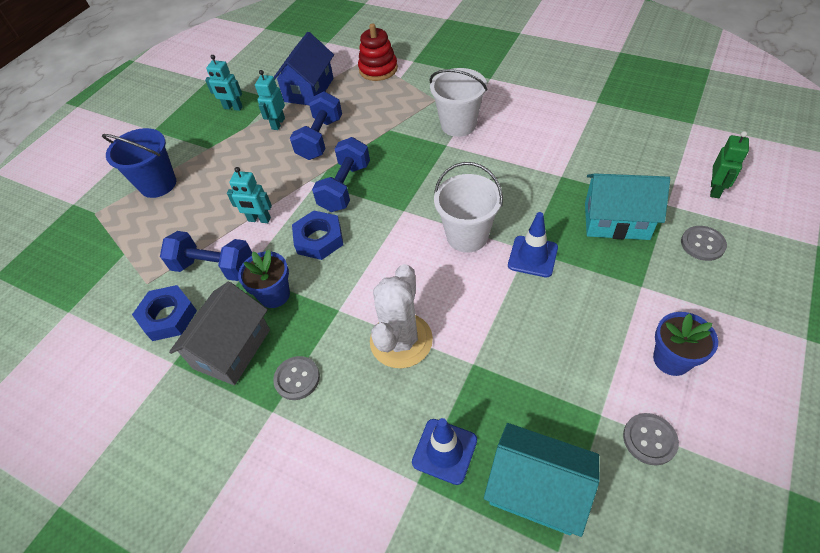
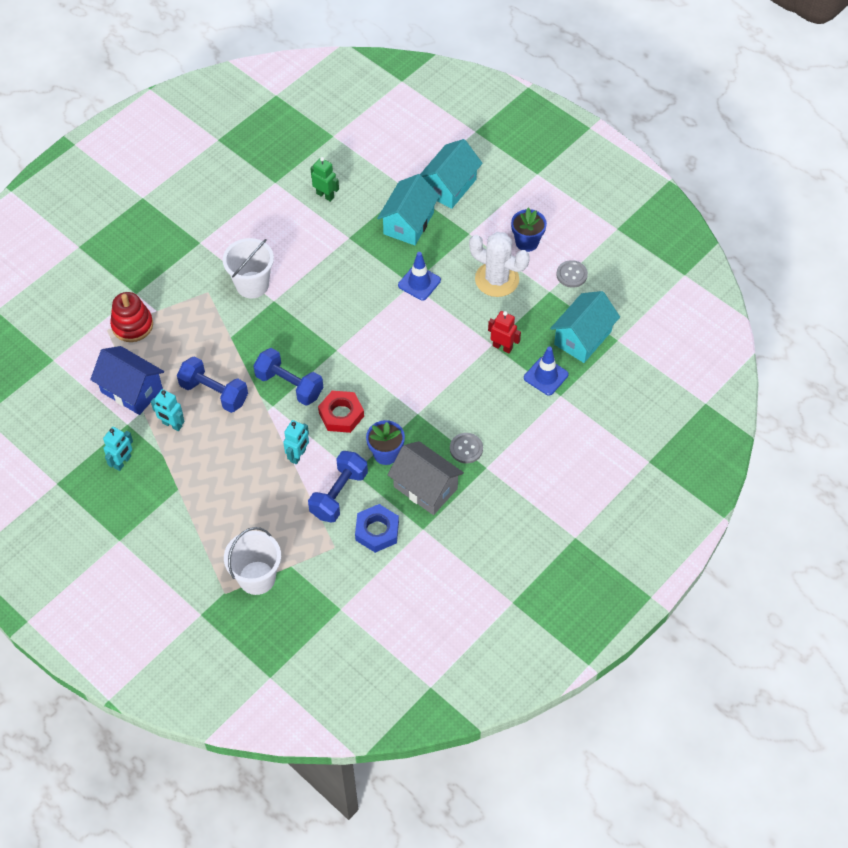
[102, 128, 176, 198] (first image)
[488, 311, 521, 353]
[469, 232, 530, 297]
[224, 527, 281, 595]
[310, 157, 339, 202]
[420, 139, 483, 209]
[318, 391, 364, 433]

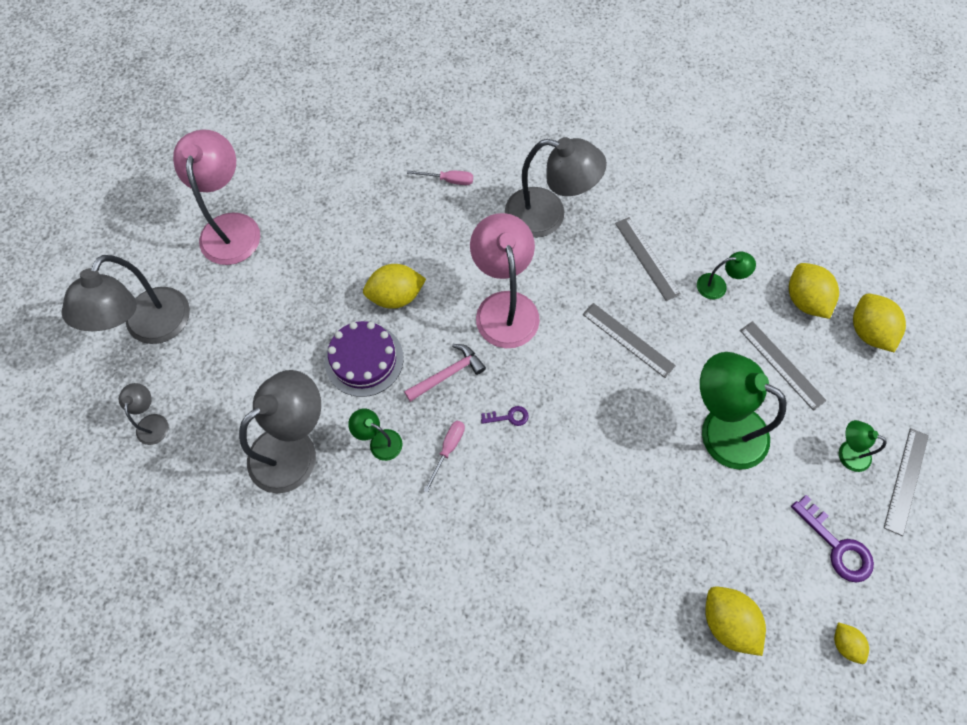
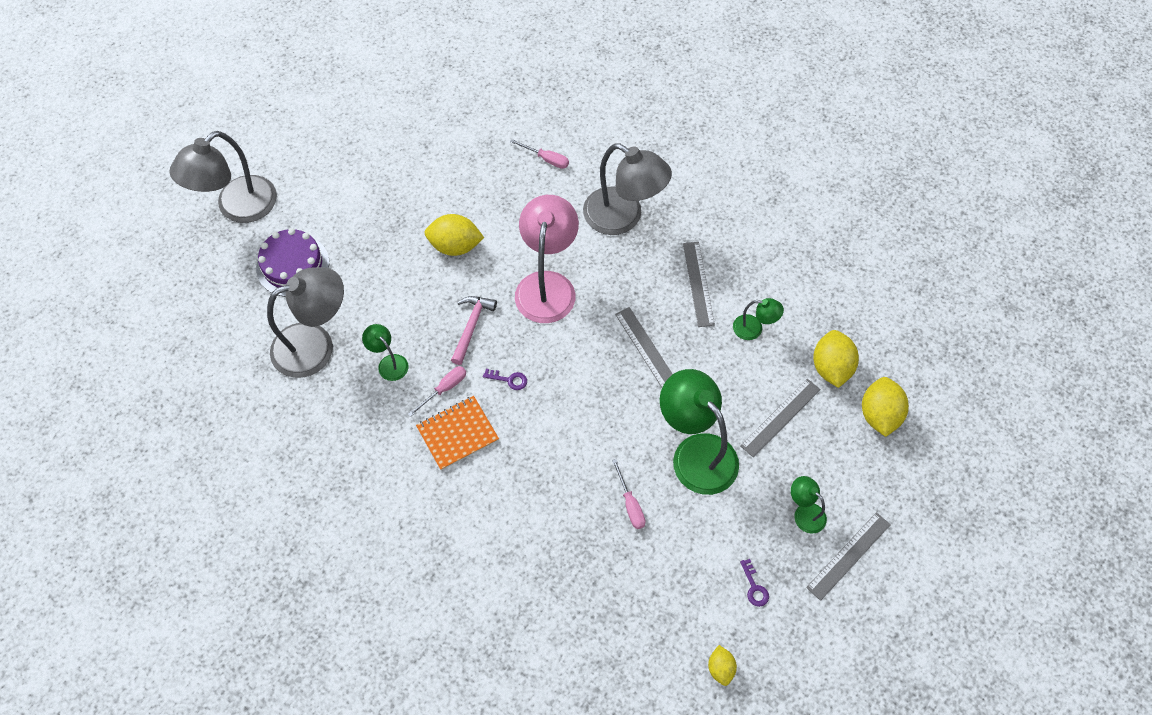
[119, 383, 169, 445] (first image)
[173, 129, 260, 265] (first image)
[705, 586, 766, 656] (first image)
[416, 396, 499, 470]
[612, 459, 646, 529]
[256, 228, 329, 297]
[451, 296, 497, 365]
[740, 379, 821, 458]
[740, 559, 769, 607]

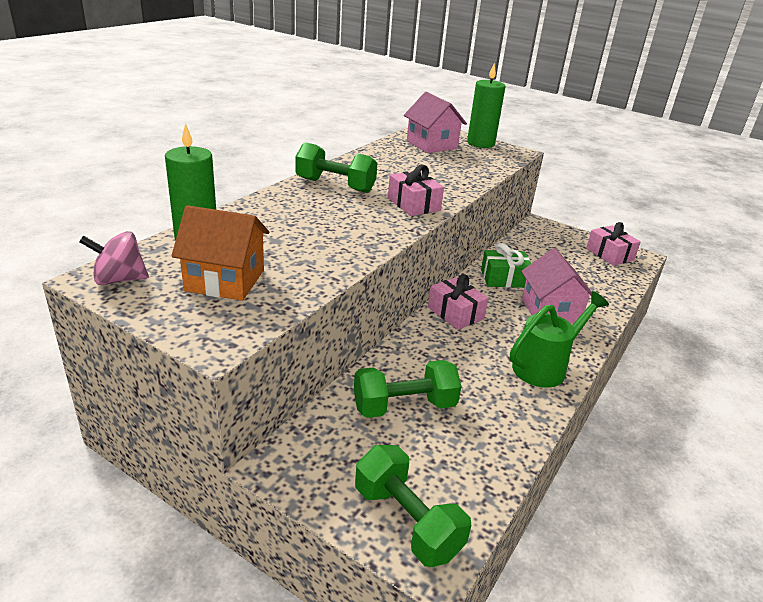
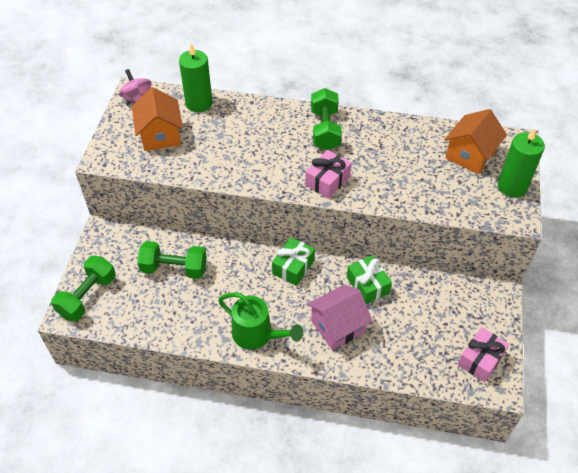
[444, 109, 507, 174]
[272, 237, 315, 286]
[137, 241, 207, 279]

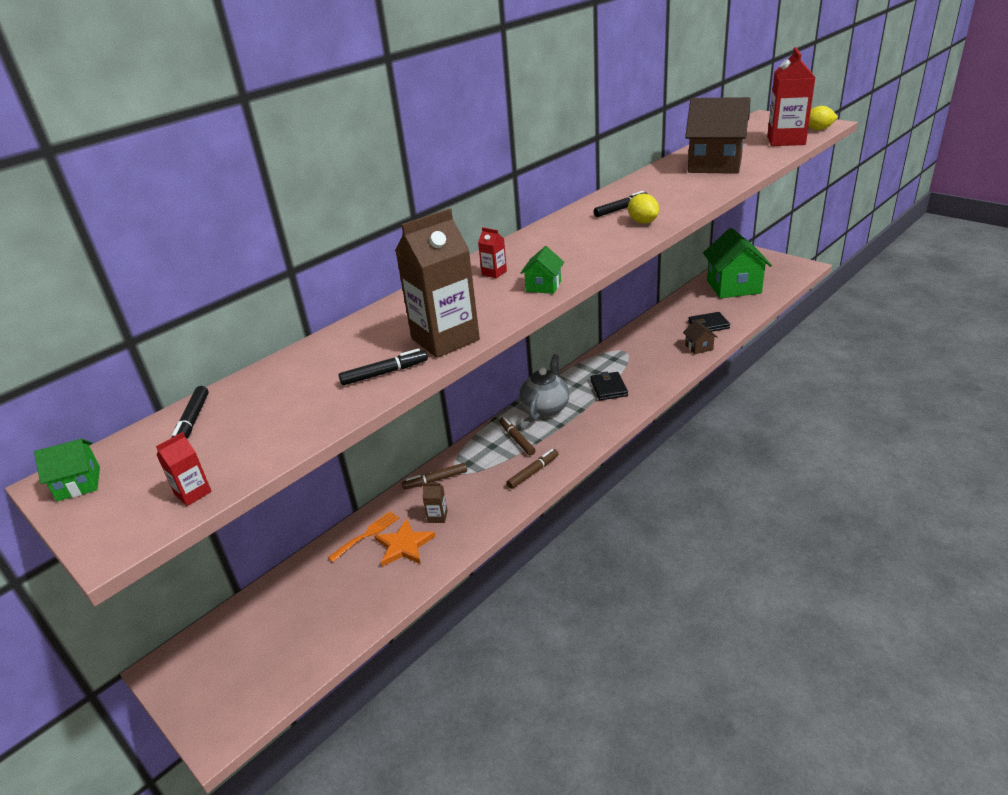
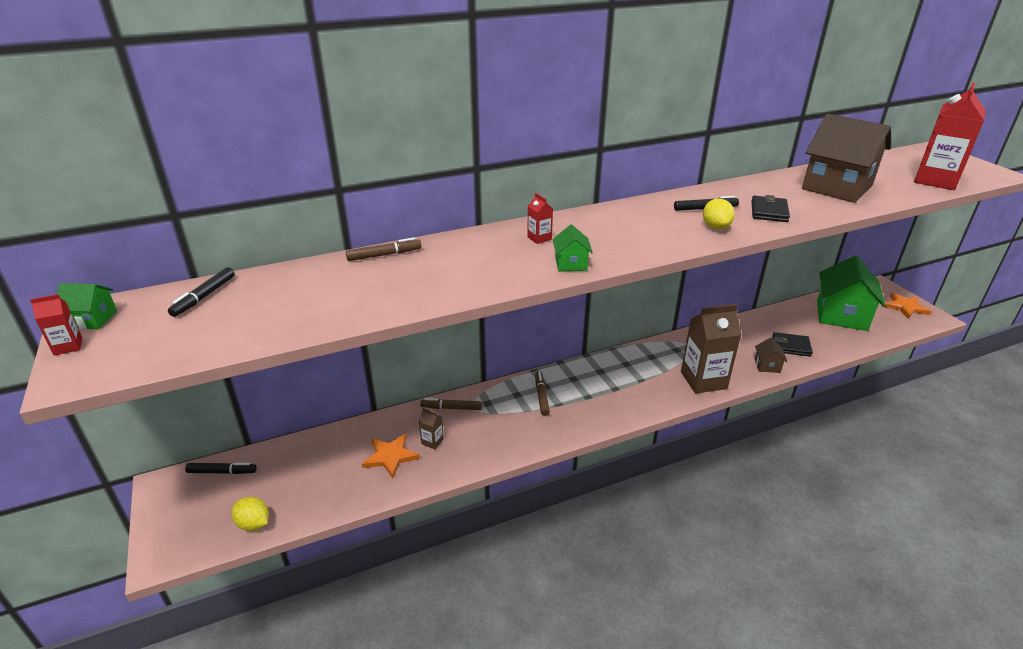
[328, 511, 399, 562] (first image)
[519, 354, 570, 421] (first image)
[885, 292, 932, 319]
[30, 294, 82, 356]
[185, 463, 257, 474]
[681, 304, 741, 393]
[346, 237, 421, 261]
[751, 195, 790, 222]
[232, 497, 269, 531]
[553, 224, 593, 271]

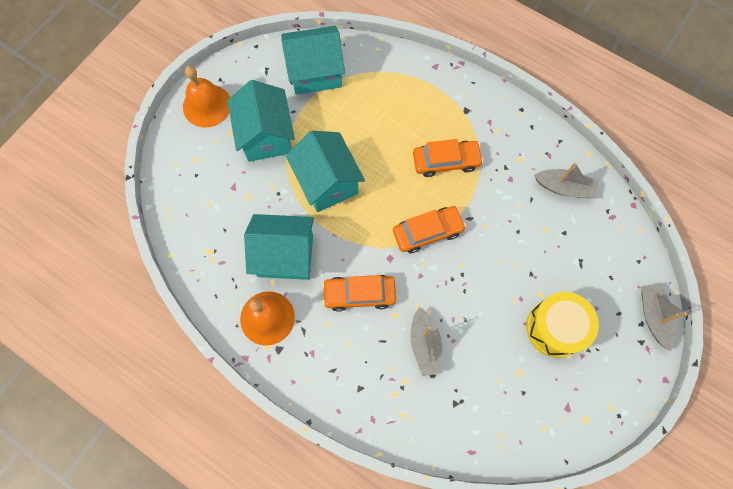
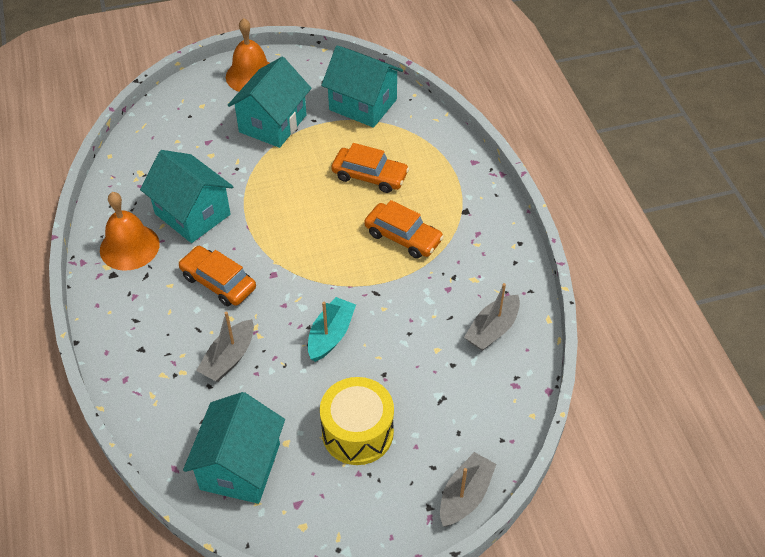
[308, 297, 356, 362]
[183, 392, 285, 504]
[331, 143, 409, 193]
[464, 283, 520, 351]

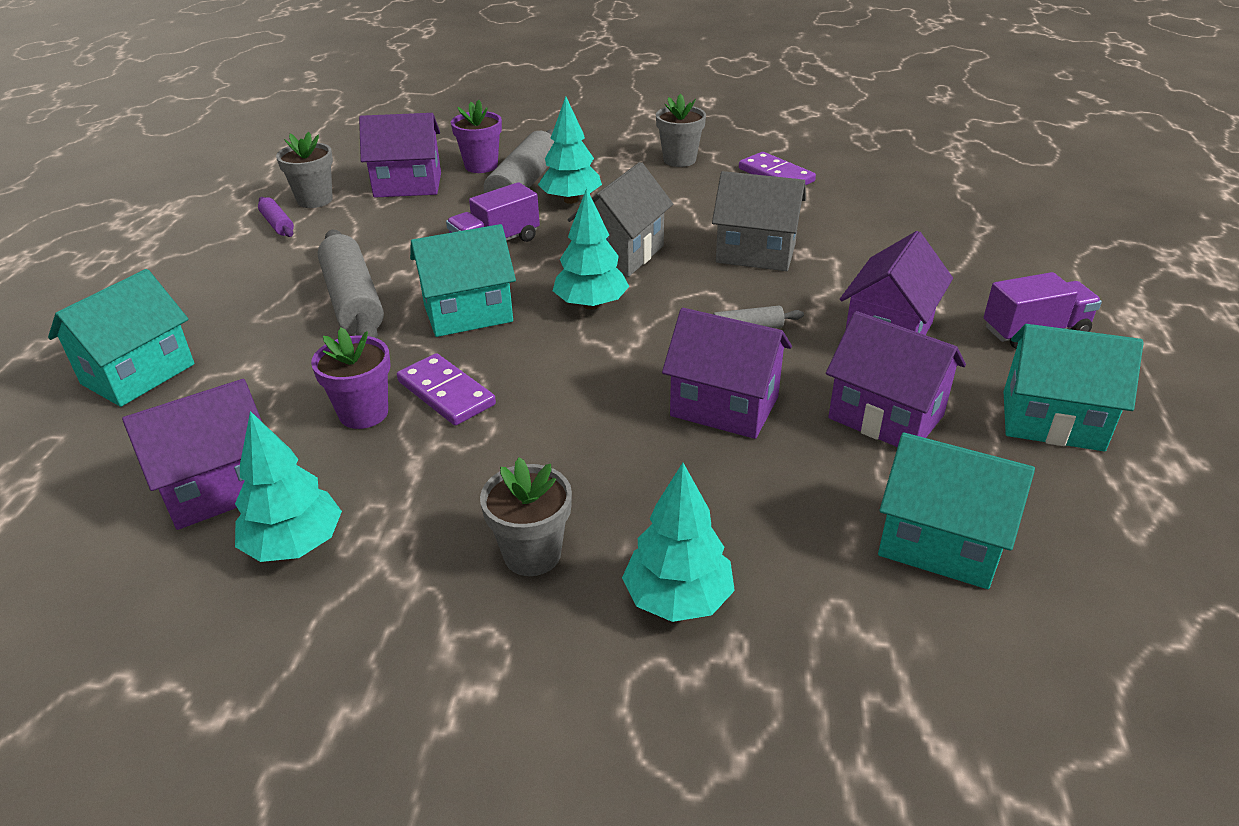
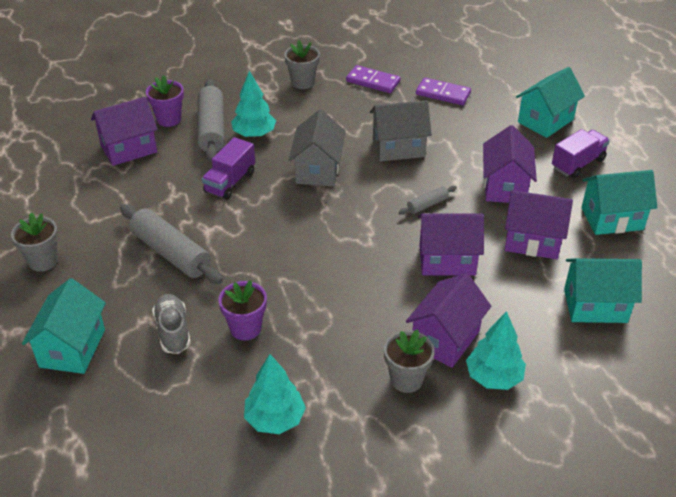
[258, 197, 294, 237] (first image)
[553, 188, 629, 310] (first image)
[152, 294, 191, 354]
[406, 273, 491, 368]
[11, 212, 58, 272]
[416, 78, 471, 105]
[516, 67, 585, 138]

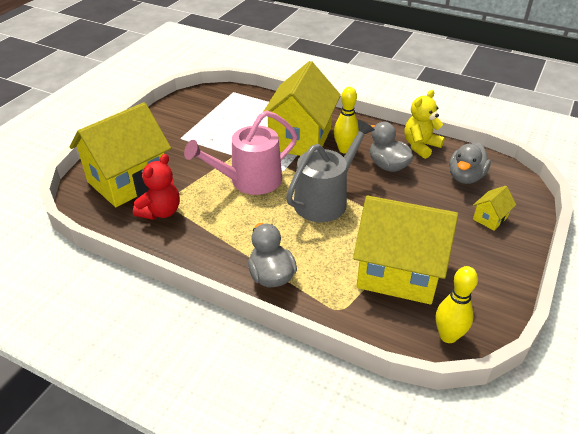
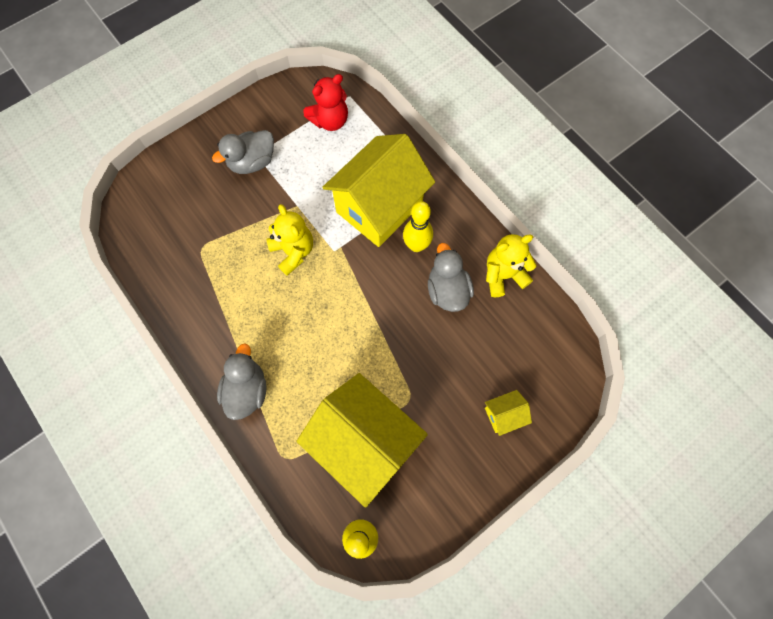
[70, 102, 171, 207] (first image)
[286, 120, 375, 222] (first image)
[303, 74, 348, 131]
[212, 130, 274, 174]
[266, 204, 313, 276]

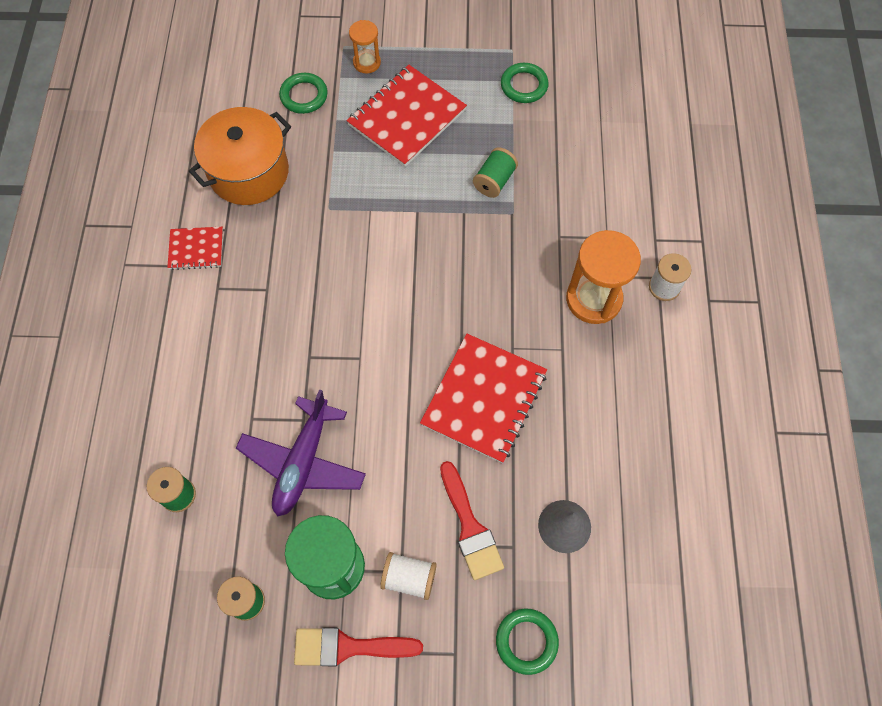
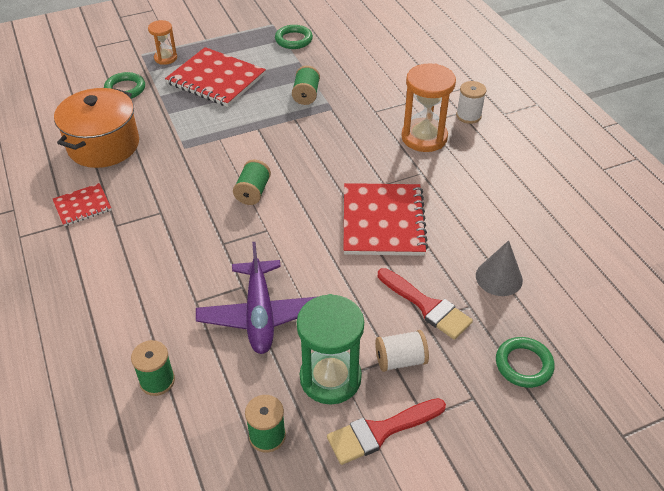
[233, 160, 271, 205]
[165, 47, 266, 107]

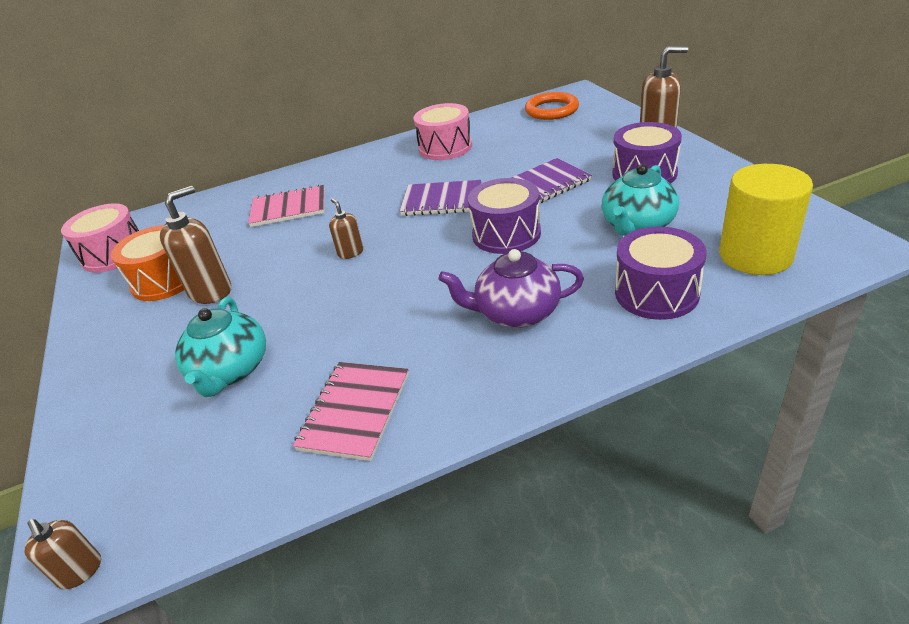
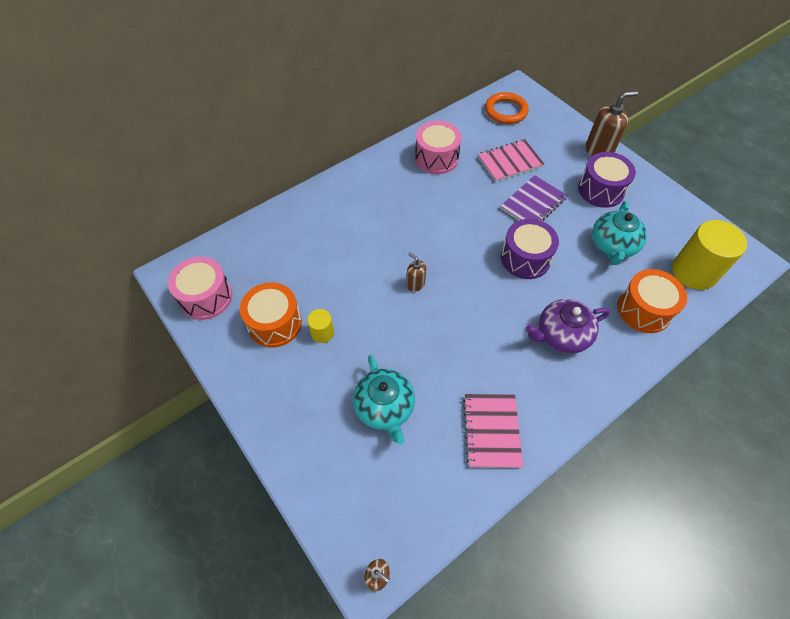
[400, 180, 482, 216] (first image)
[478, 139, 544, 182]
[307, 309, 334, 343]
[617, 269, 687, 333]

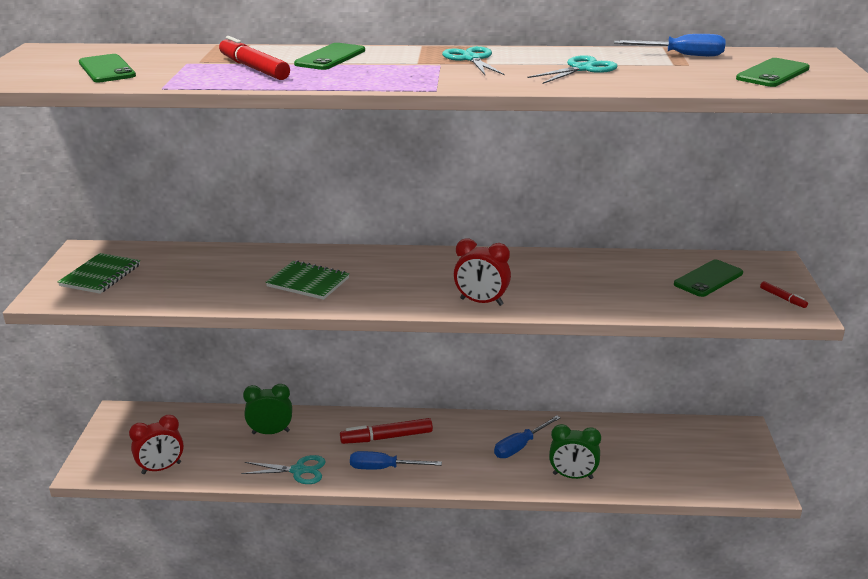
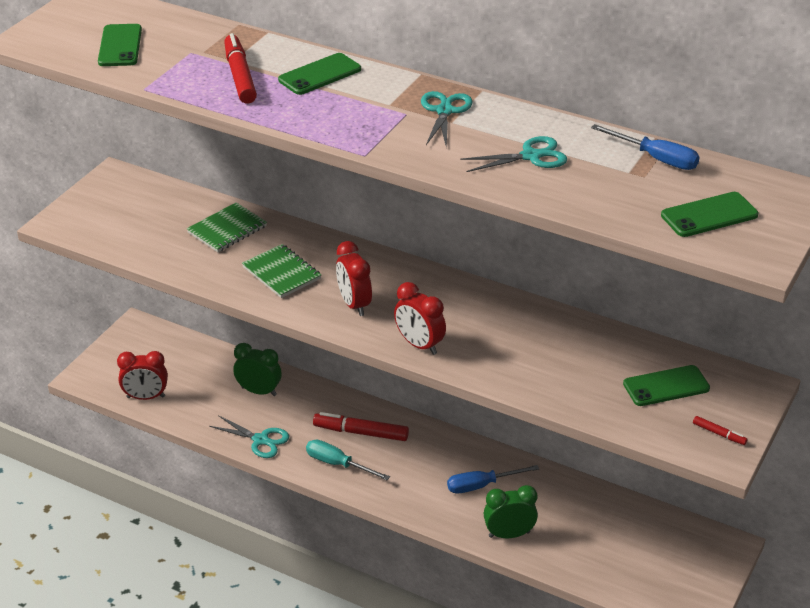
[336, 241, 372, 316]
[187, 202, 267, 252]
[306, 440, 390, 480]
[484, 485, 538, 538]
[693, 416, 747, 445]

